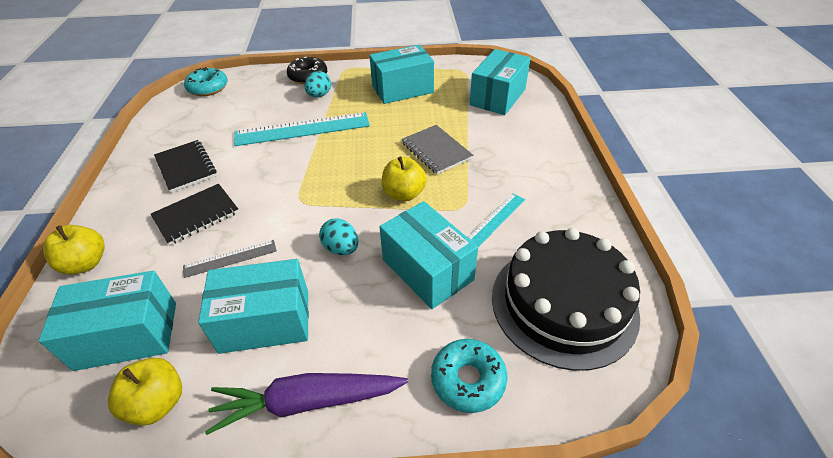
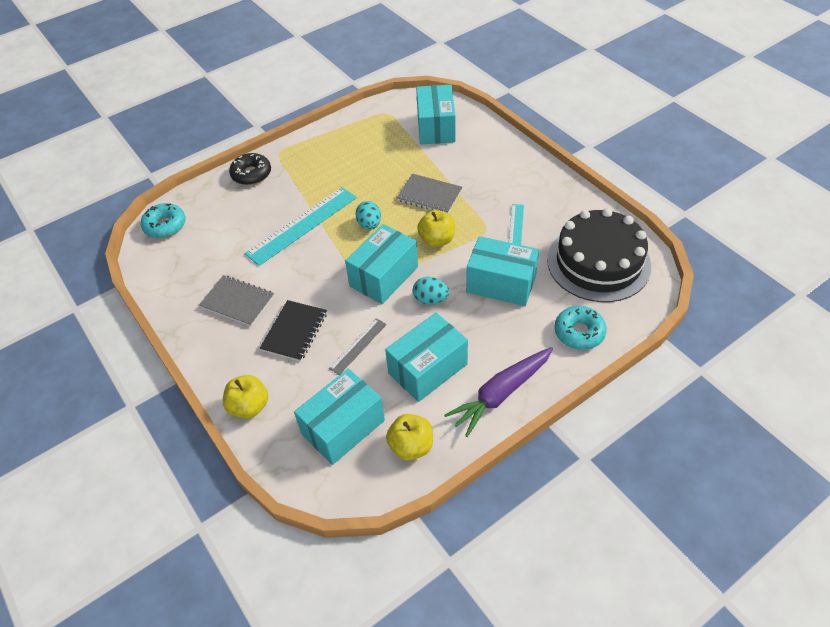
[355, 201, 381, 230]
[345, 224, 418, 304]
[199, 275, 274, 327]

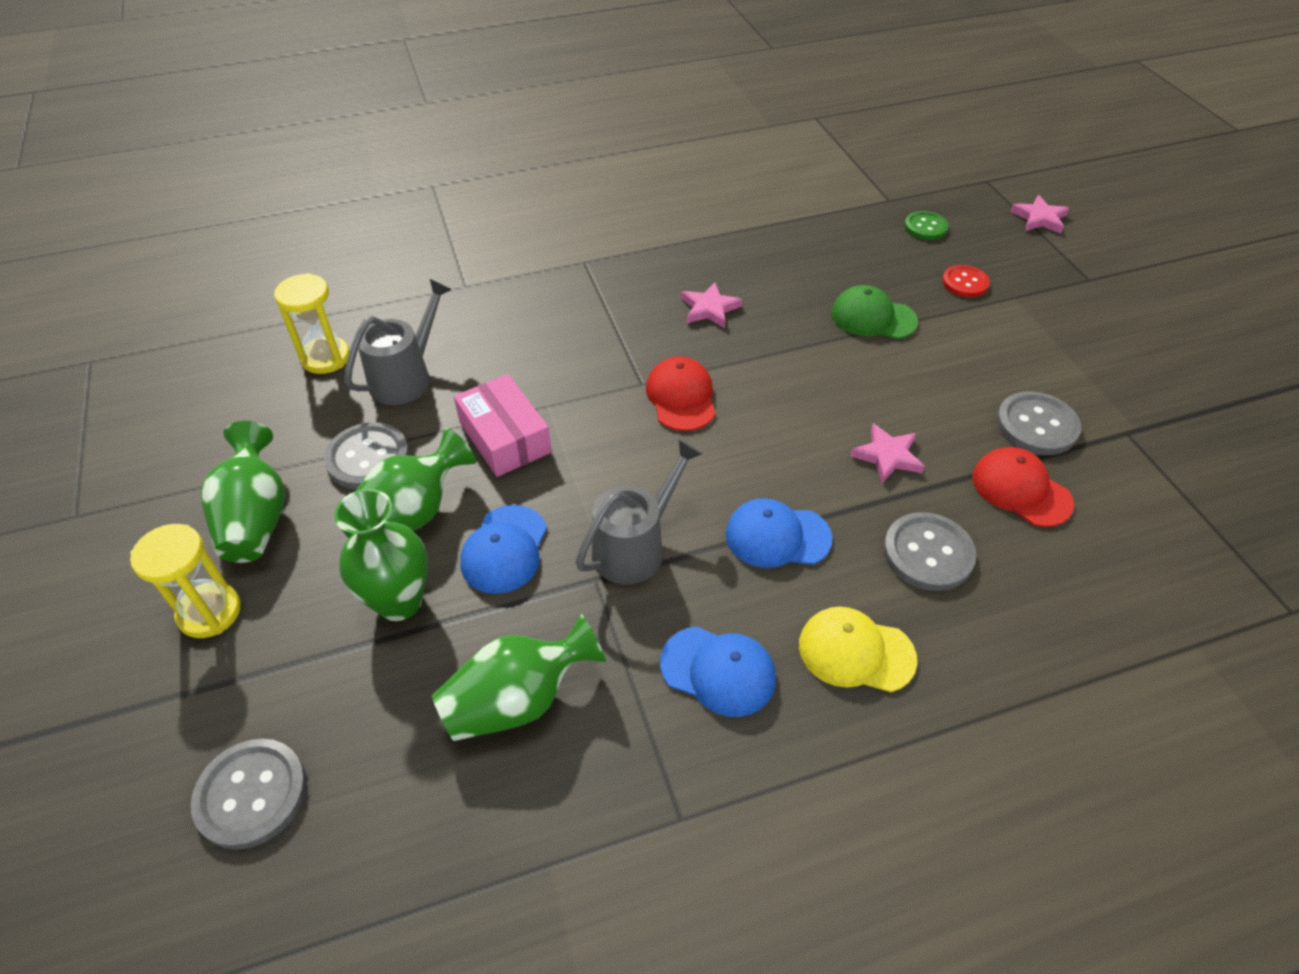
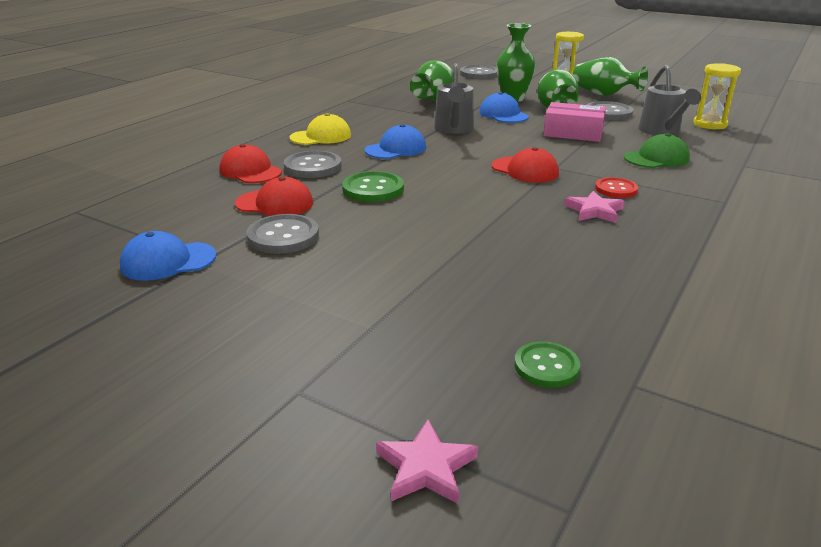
[219, 144, 282, 183]
[120, 231, 217, 281]
[624, 133, 690, 168]
[595, 177, 638, 198]
[342, 171, 404, 202]

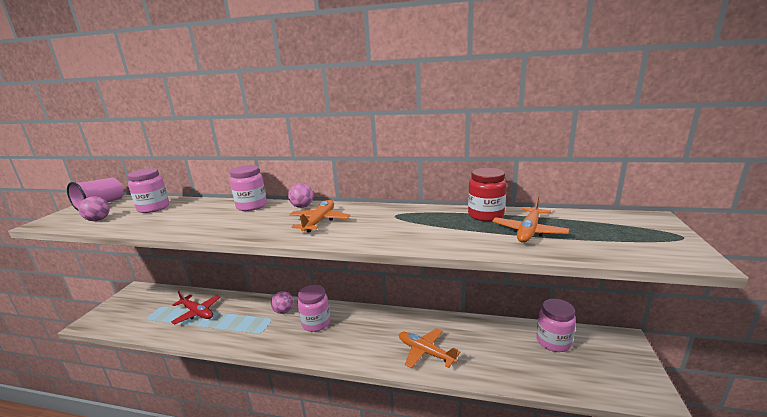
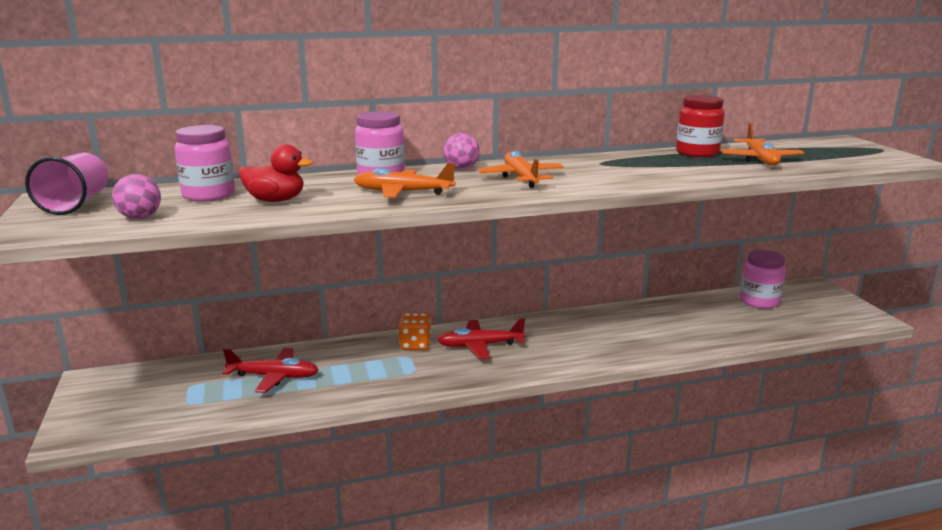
[239, 144, 313, 202]
[354, 163, 455, 198]
[398, 313, 431, 350]
[437, 318, 525, 359]

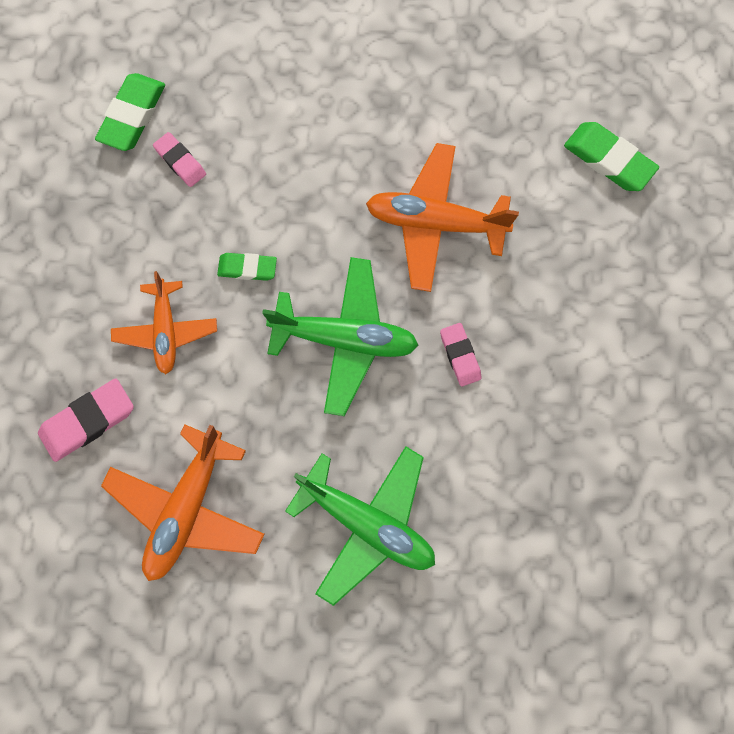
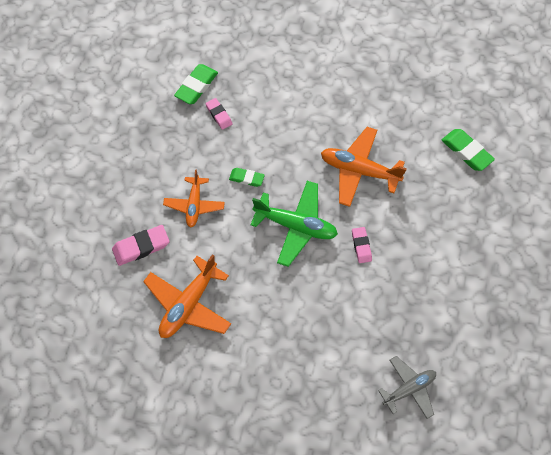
[285, 446, 435, 606] (first image)
[378, 356, 436, 419]

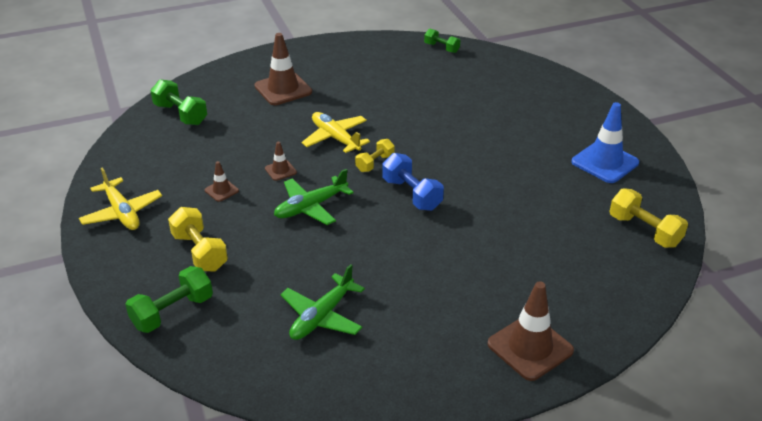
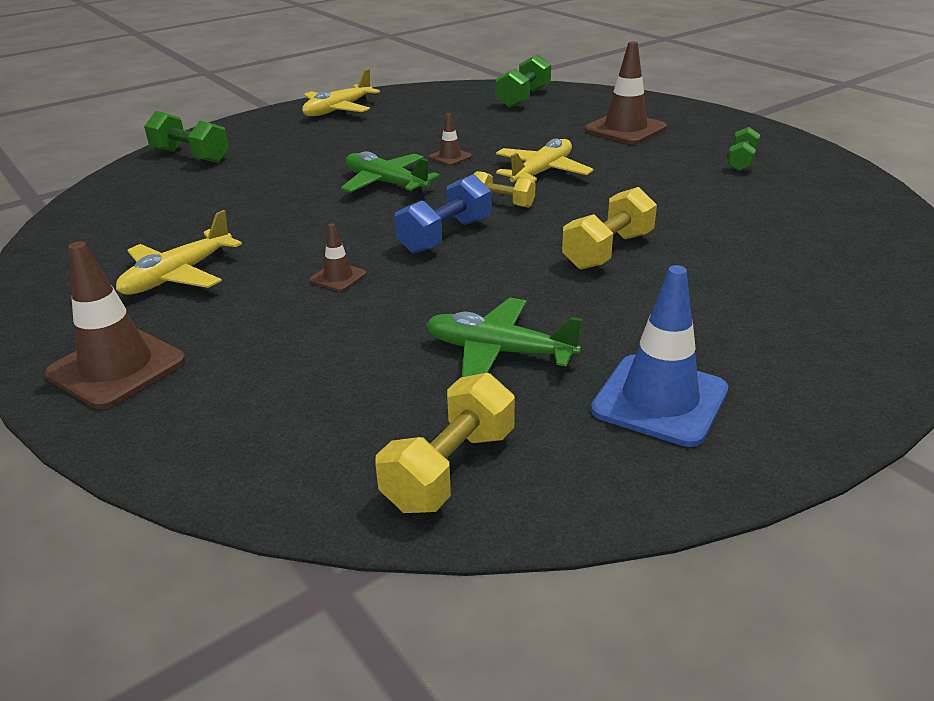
[116, 210, 242, 295]
[562, 187, 657, 270]
[310, 224, 366, 291]
[426, 298, 582, 377]
[727, 127, 760, 171]

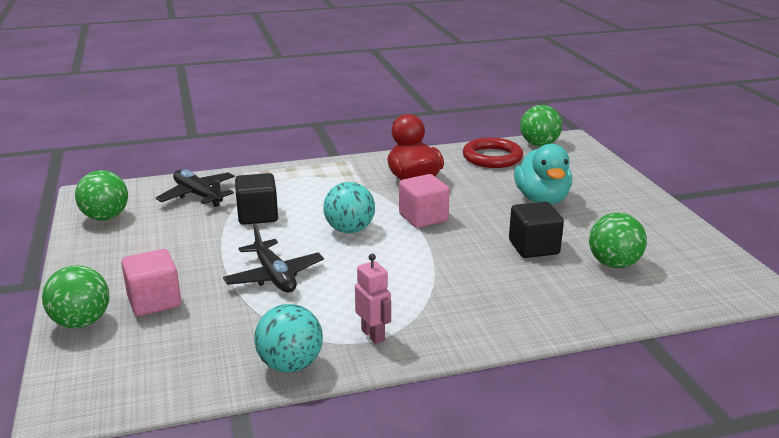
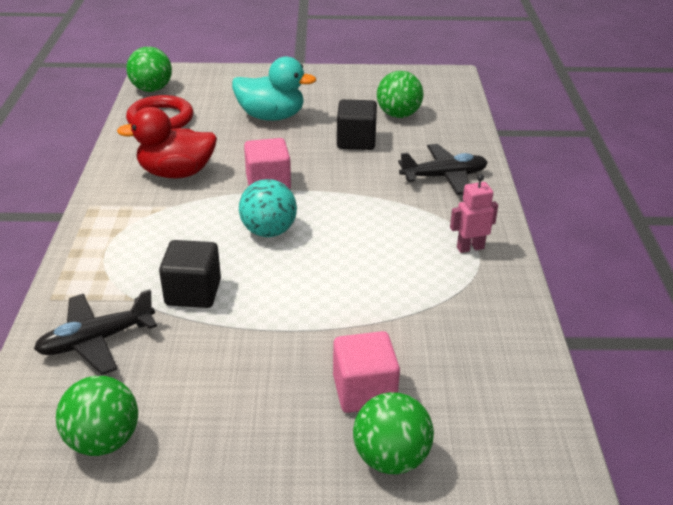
[254, 304, 323, 373] (first image)
[398, 144, 488, 195]

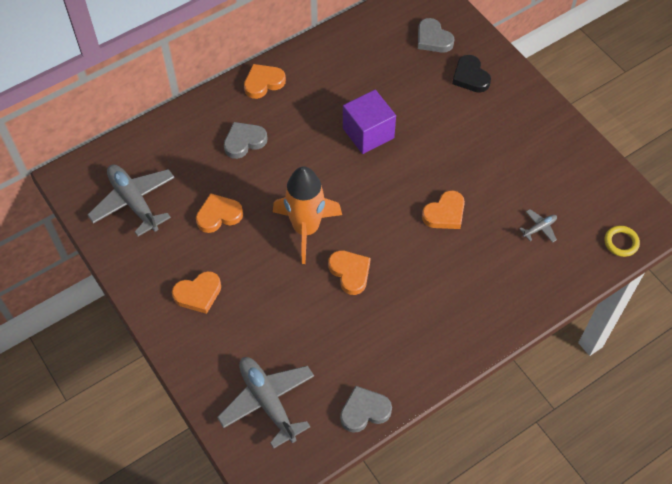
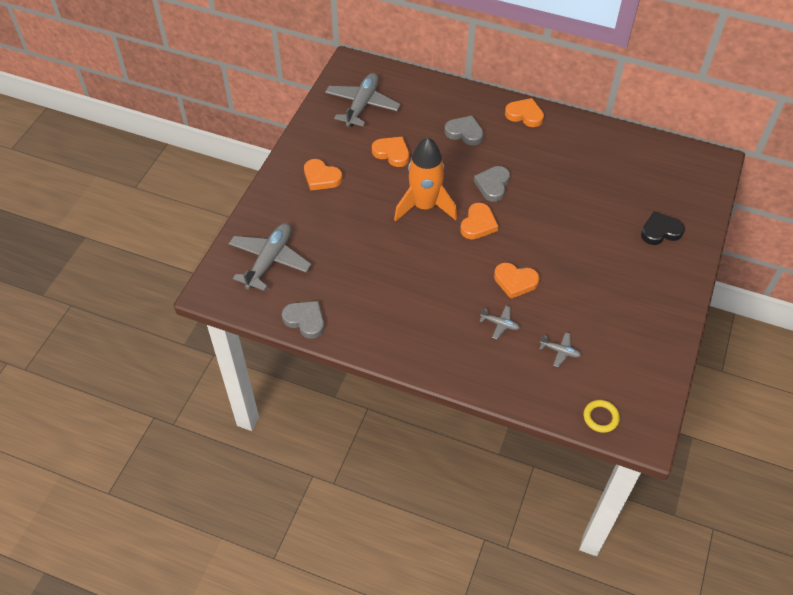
[343, 90, 396, 154] (first image)
[479, 306, 520, 339]
[460, 203, 498, 239]
[474, 166, 510, 202]
[641, 211, 685, 245]

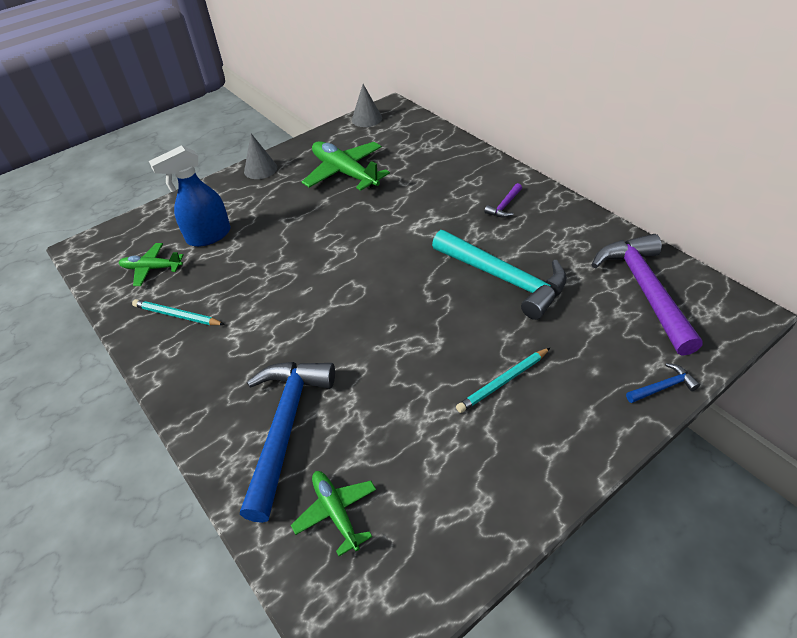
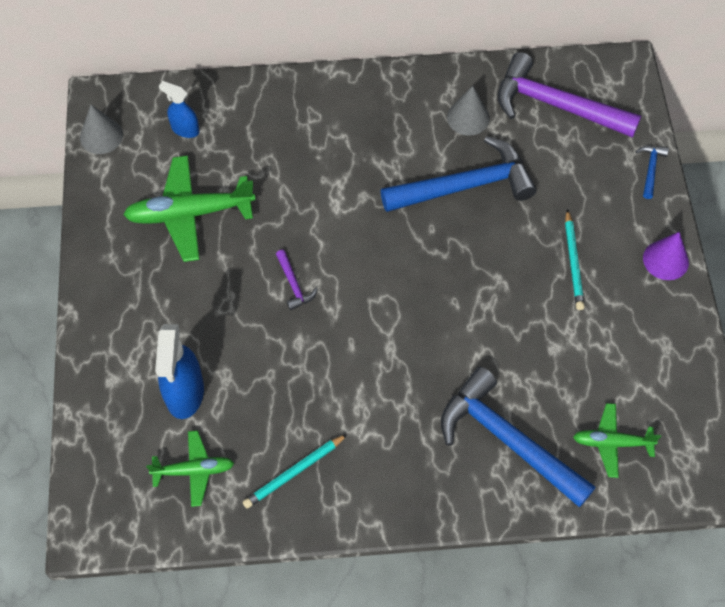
[159, 81, 200, 138]
[643, 232, 689, 280]
[447, 85, 490, 136]
[276, 250, 317, 310]
[381, 136, 536, 212]
[146, 430, 234, 507]

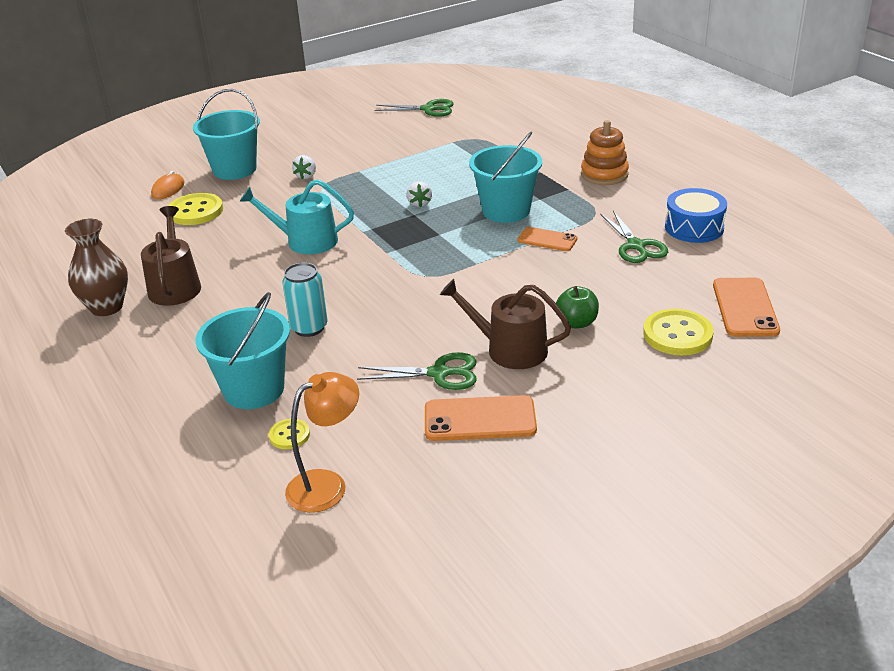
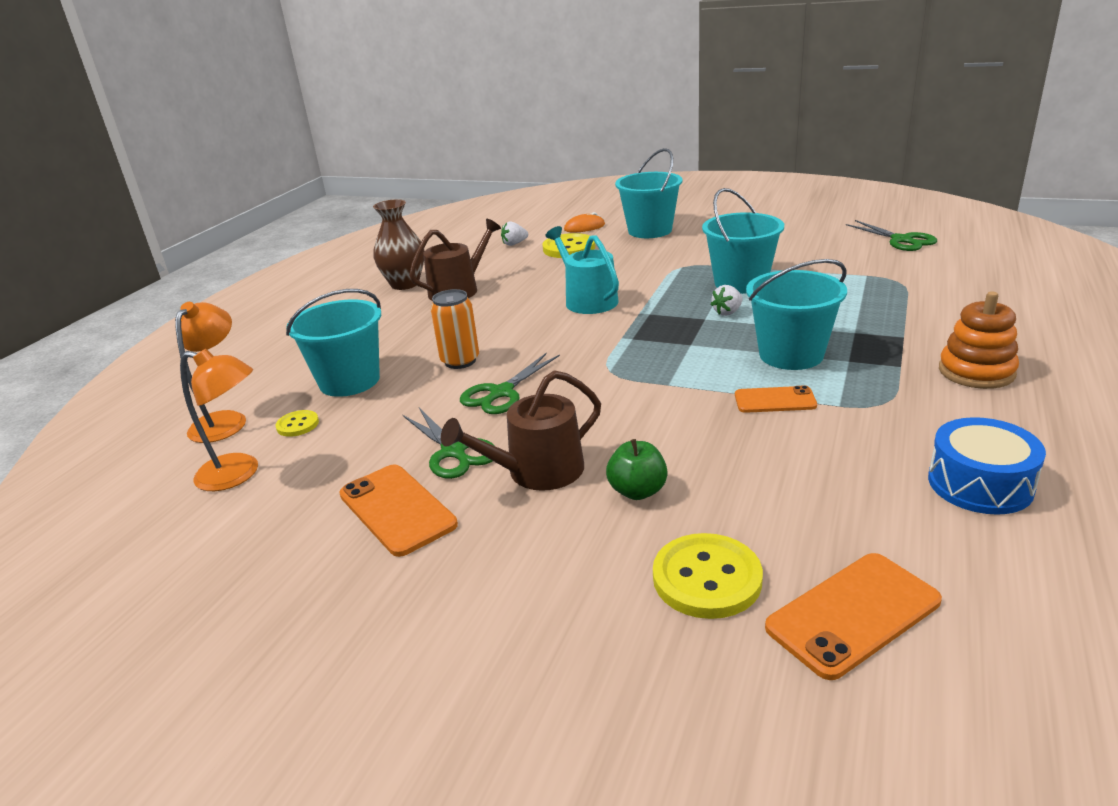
[175, 302, 246, 443]
[702, 188, 784, 294]
[501, 221, 528, 246]
[460, 352, 560, 414]
[431, 289, 479, 369]
[441, 370, 601, 491]
[735, 385, 817, 413]

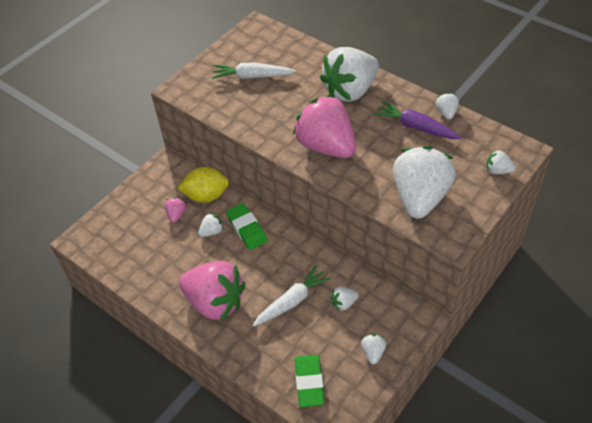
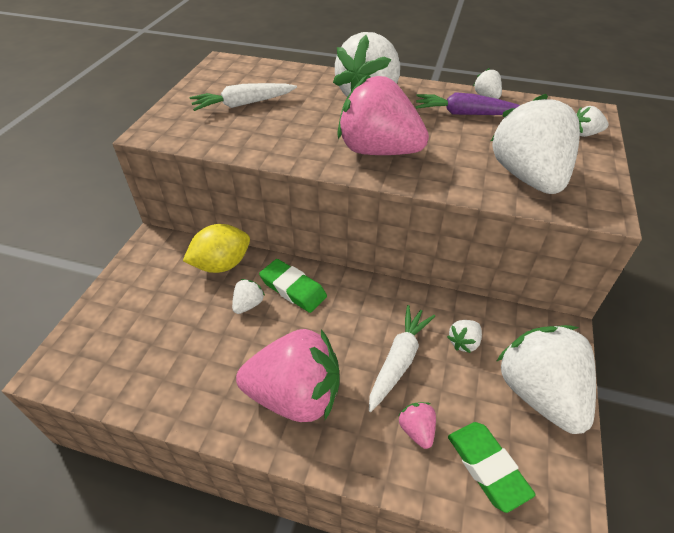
[398, 402, 436, 449]
[496, 325, 596, 434]

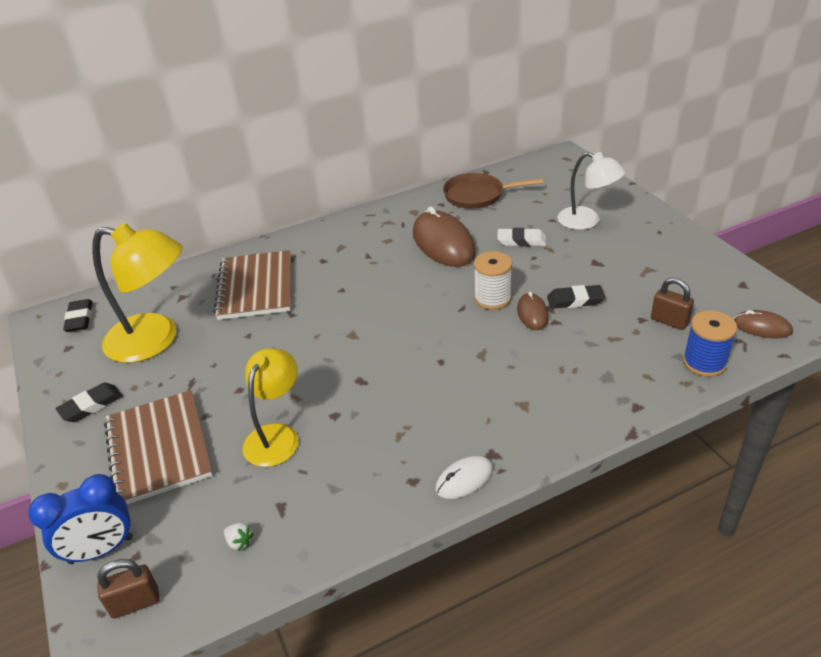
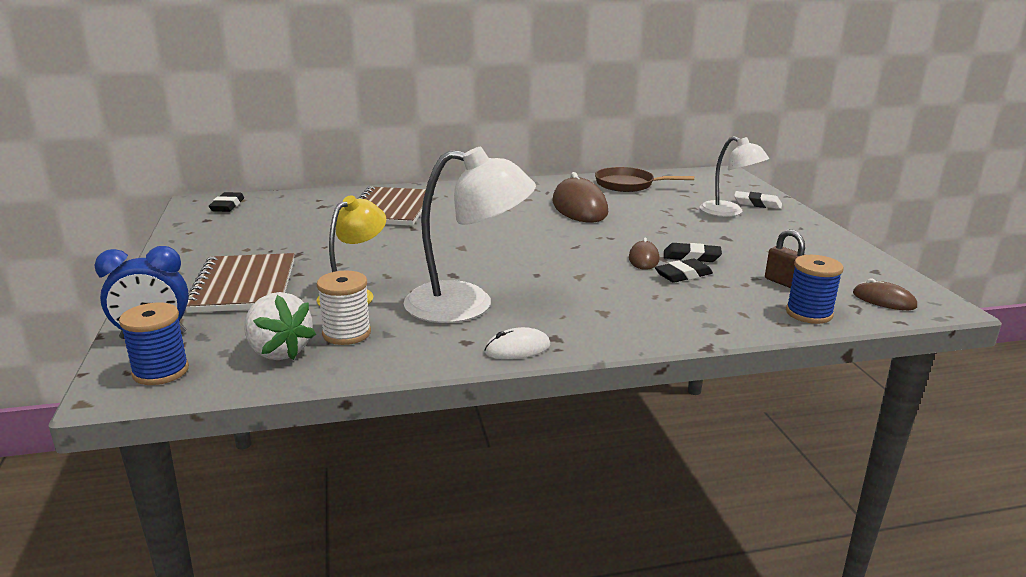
[92, 223, 182, 363] (first image)
[404, 147, 536, 323]
[655, 258, 713, 283]
[317, 271, 371, 345]
[734, 191, 782, 209]
[119, 303, 189, 385]
[244, 292, 316, 360]

